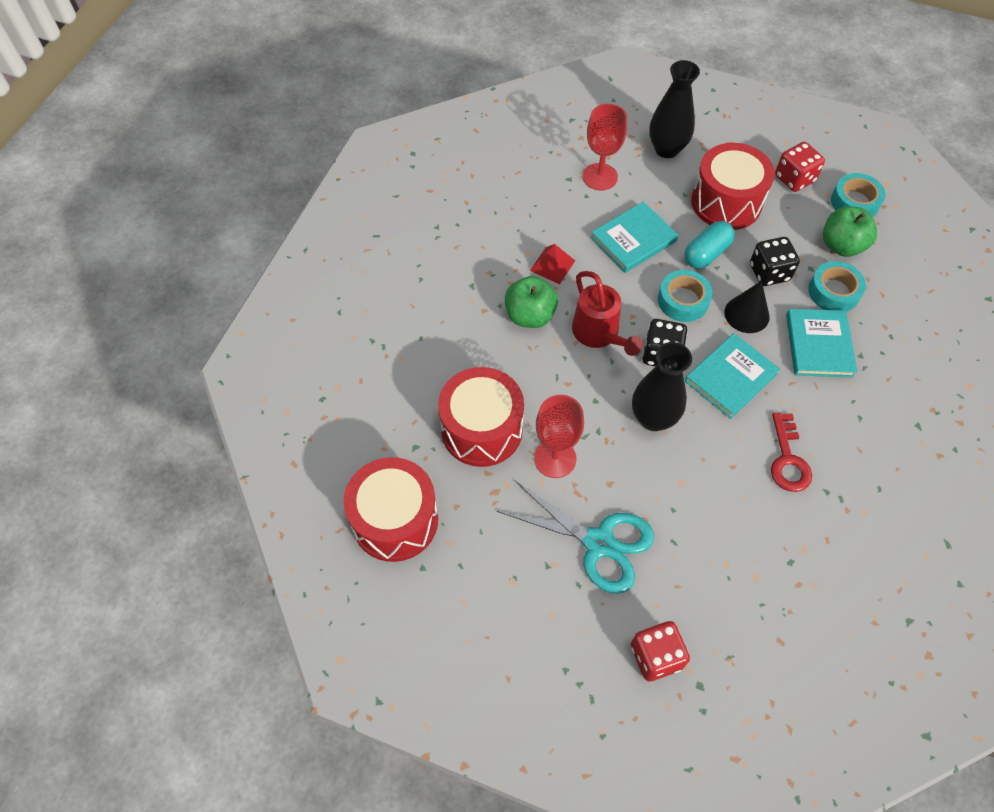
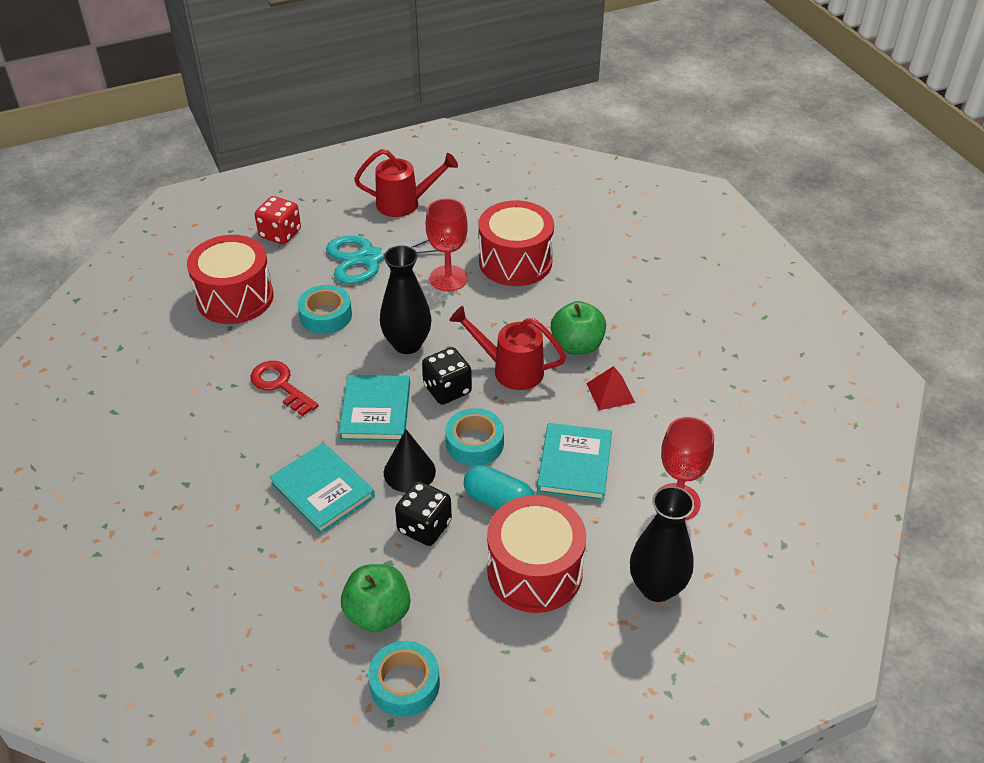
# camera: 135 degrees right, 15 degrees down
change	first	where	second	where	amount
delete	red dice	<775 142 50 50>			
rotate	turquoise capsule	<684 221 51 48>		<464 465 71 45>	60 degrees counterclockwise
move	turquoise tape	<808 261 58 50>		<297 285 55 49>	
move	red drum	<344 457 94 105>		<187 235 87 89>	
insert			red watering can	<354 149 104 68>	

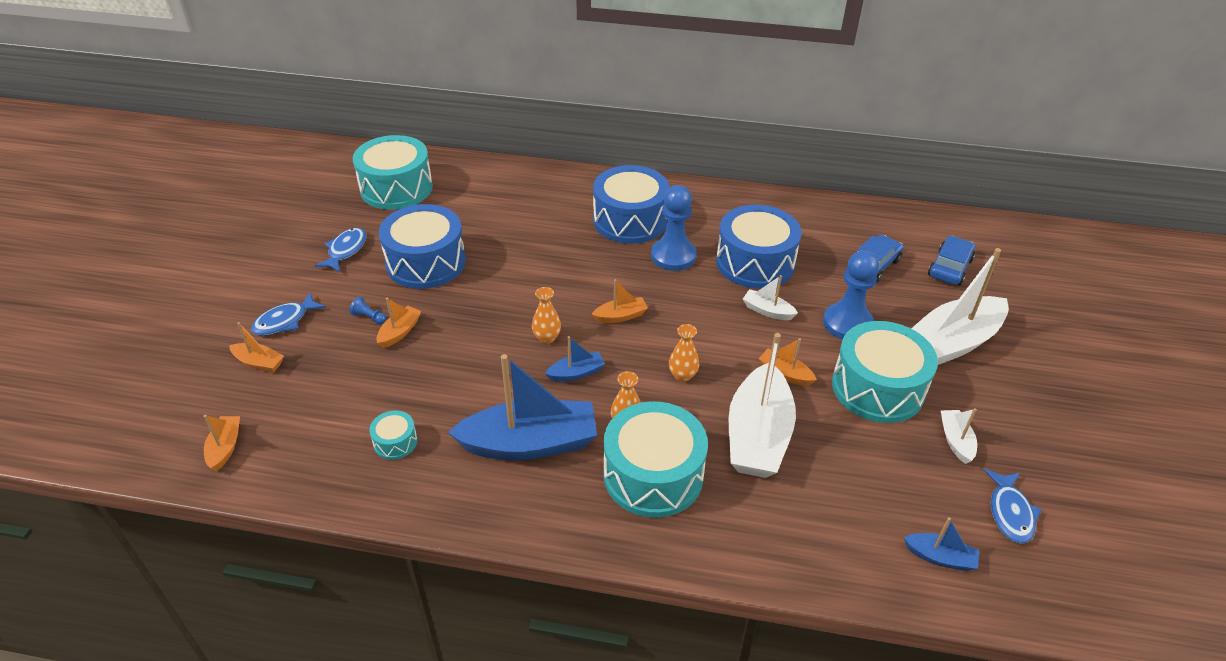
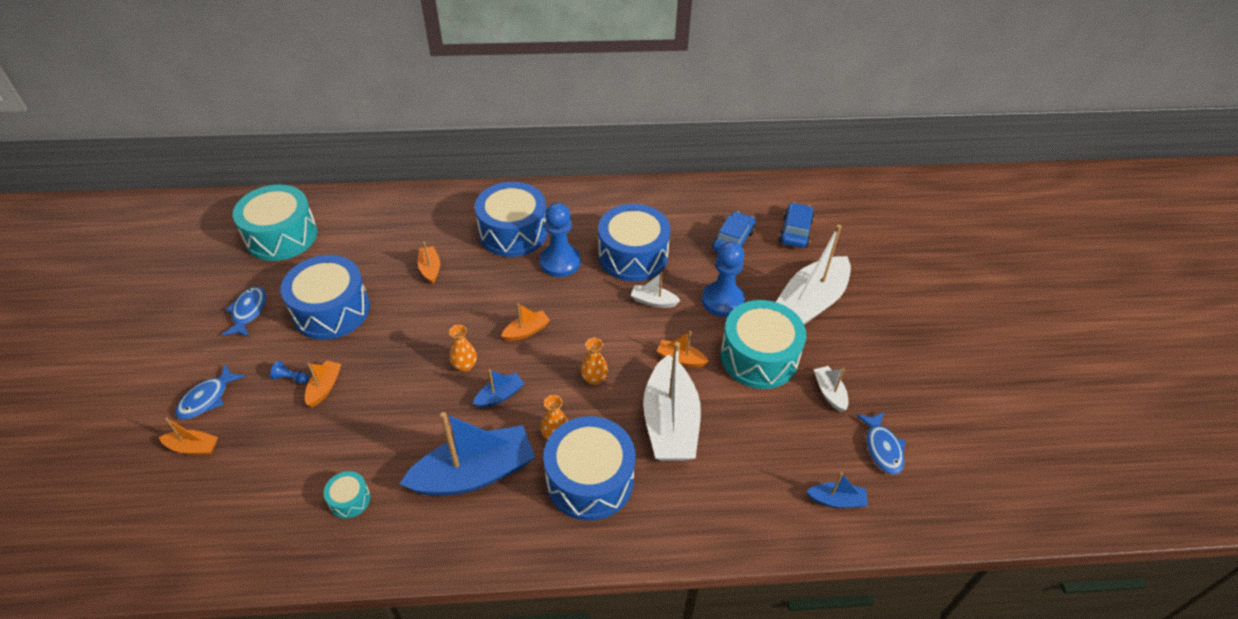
# camera: 15 degrees left, 5 degrees up
change	first	where	second	where	amount
recolor	turquoise drum	<604 401 104 117>	blue drum	<544 416 91 105>	
move	orange boat	<204 415 36 56>		<418 242 22 42>	

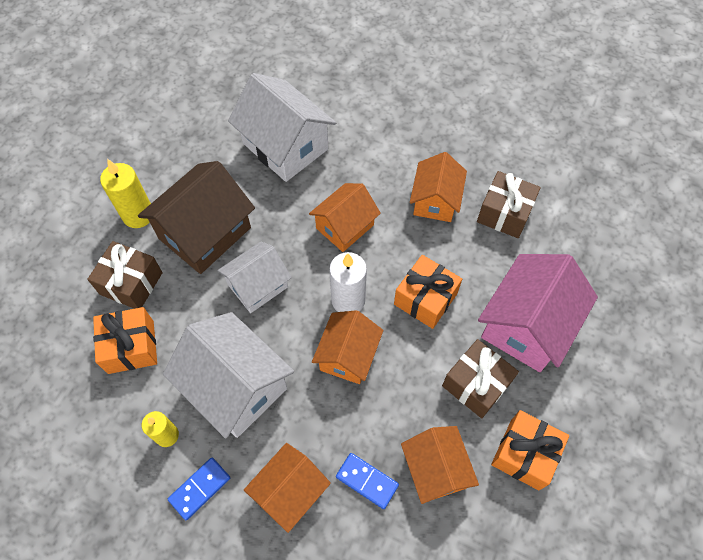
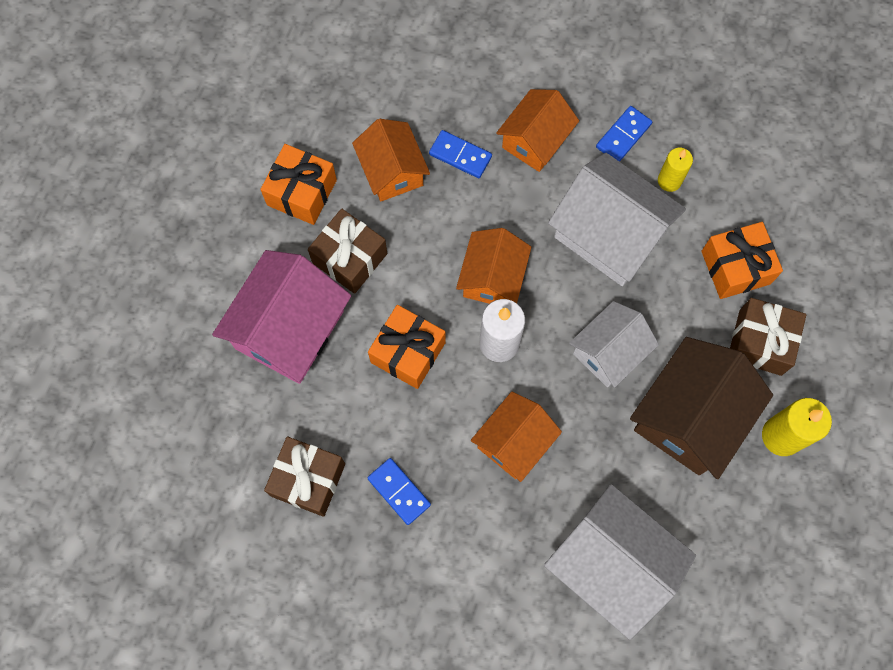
# camera: 175 degrees right, 10 degrees up
change	first	where	second	where	amount
replace	orange house	<410 152 57 70>	blue domino	<367 458 64 67>	

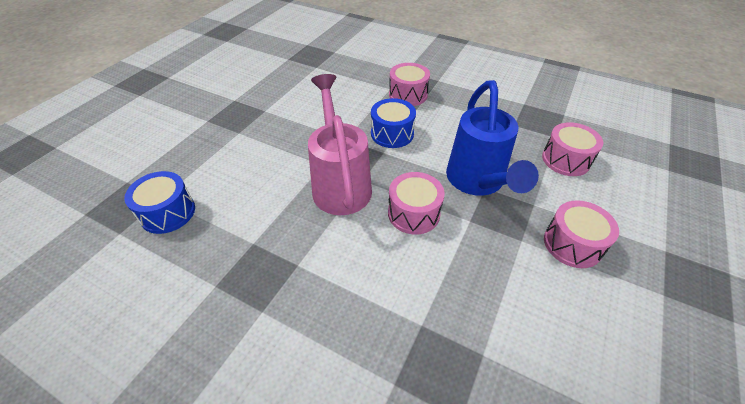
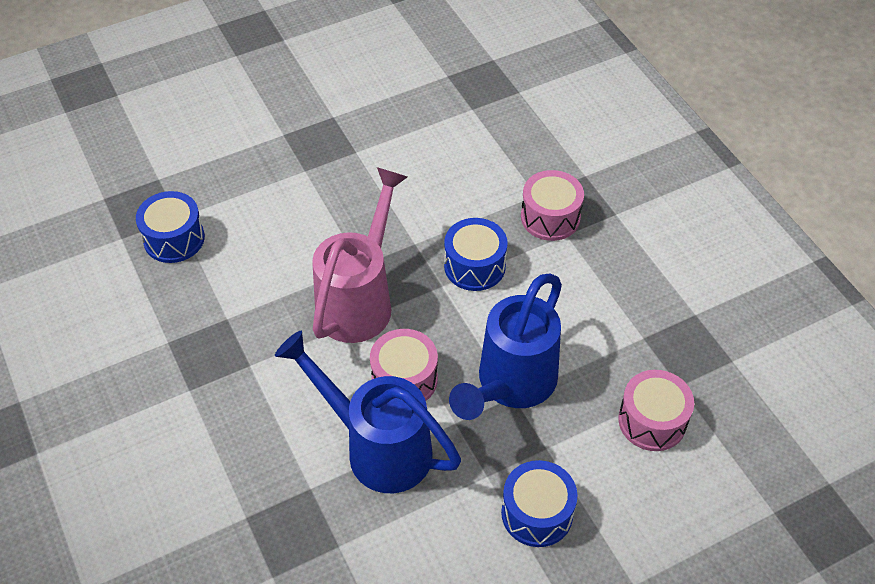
# camera: 35 degrees right, 5 degrees up
change	first	where	second	where	amount
recolor	pink drum	<544 200 75 68>	blue drum	<501 460 76 87>	
insert			blue watering can	<275 331 186 162>	

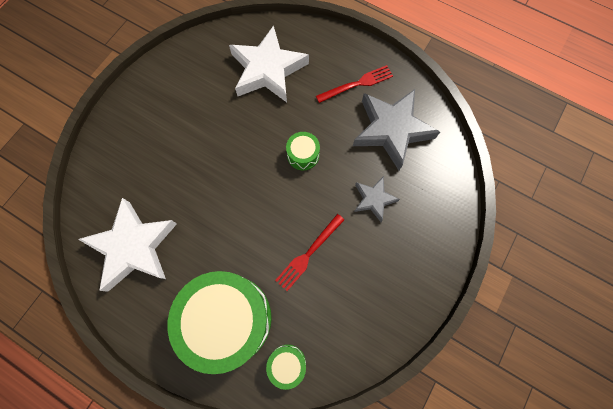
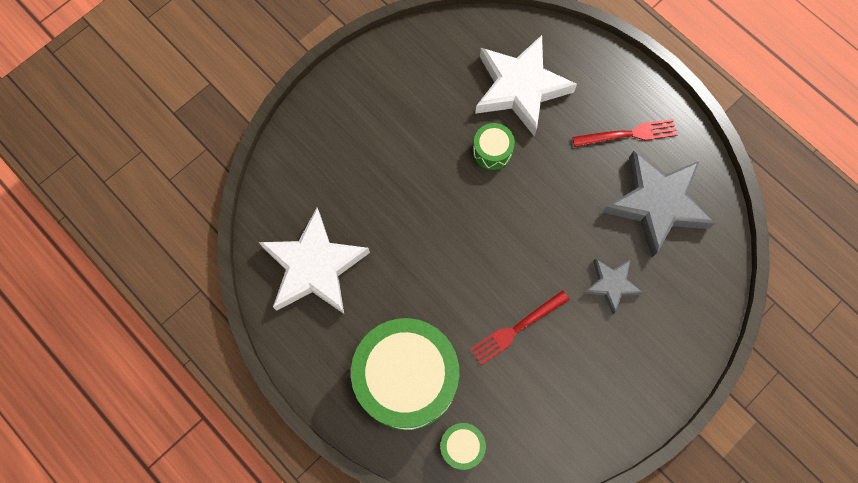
# camera: 15 degrees right, 0 degrees up
change	first	where	second	where	amount
move	green drum	<286 132 34 38>		<473 123 42 47>	

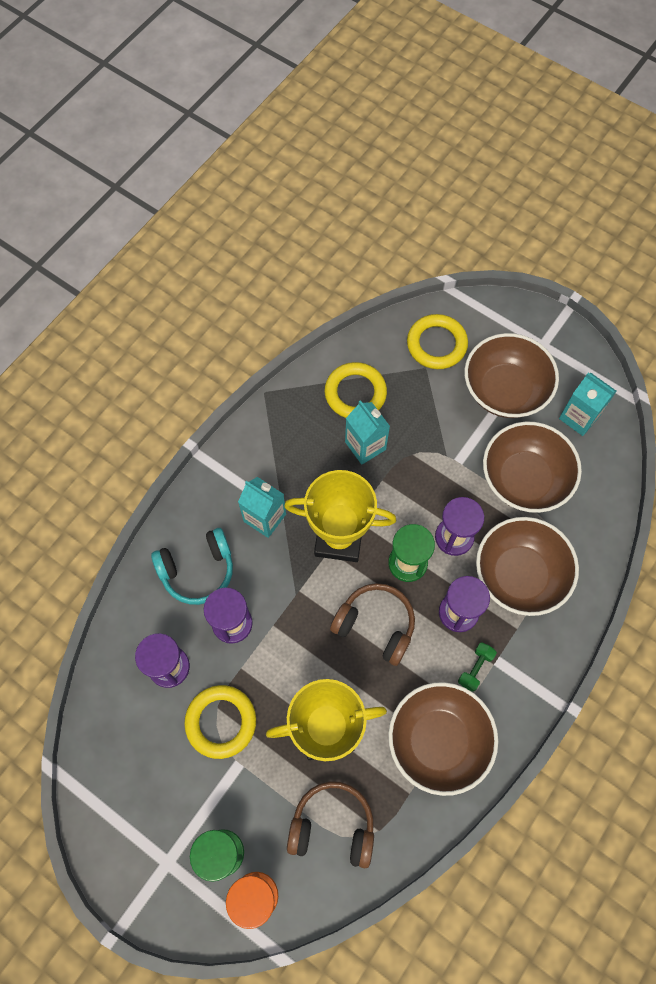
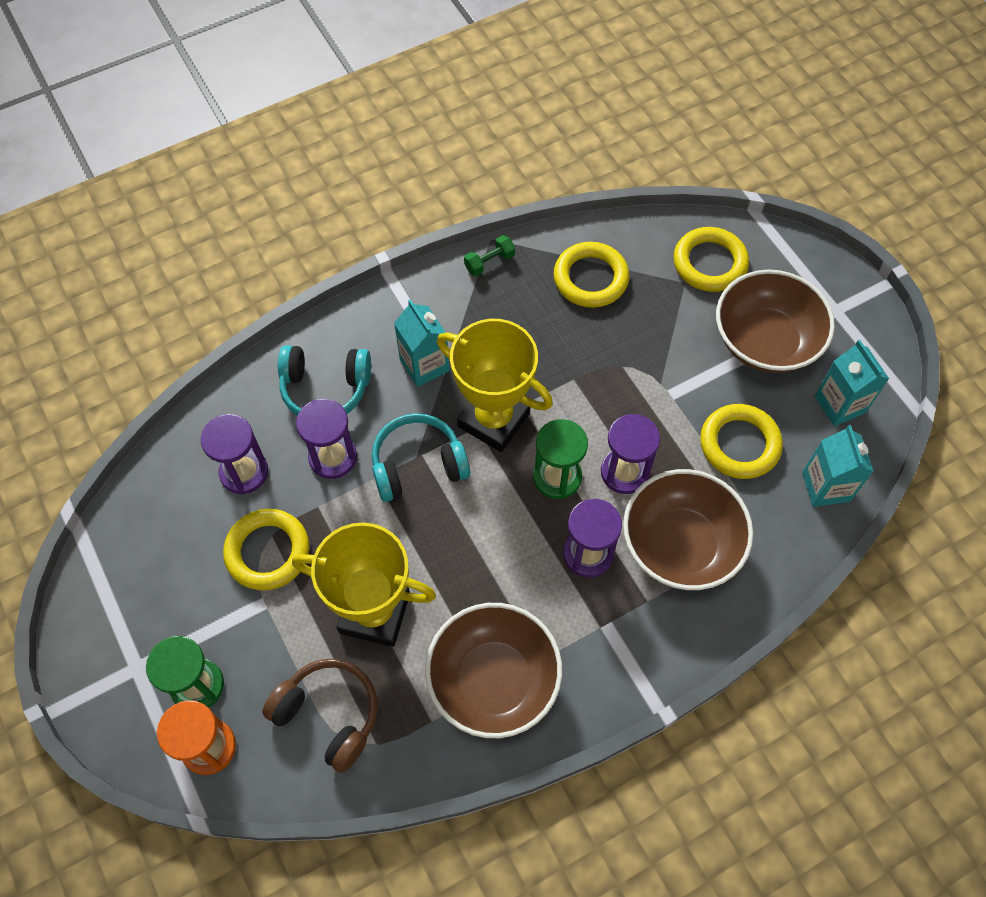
# camera: 25 degrees right, 5 degrees down
change	first	where	second	where	amount
move	turquoise carton	<345 400 45 65>		<802 425 72 82>	
replace	brown bowl	<483 421 99 92>	yellow ring	<700 404 83 75>	
delete	brown headphones	<330 583 85 83>			
move	green dumbbell	<458 642 39 50>		<464 235 51 41>	
insert			turquoise headphones	<372 413 98 89>	

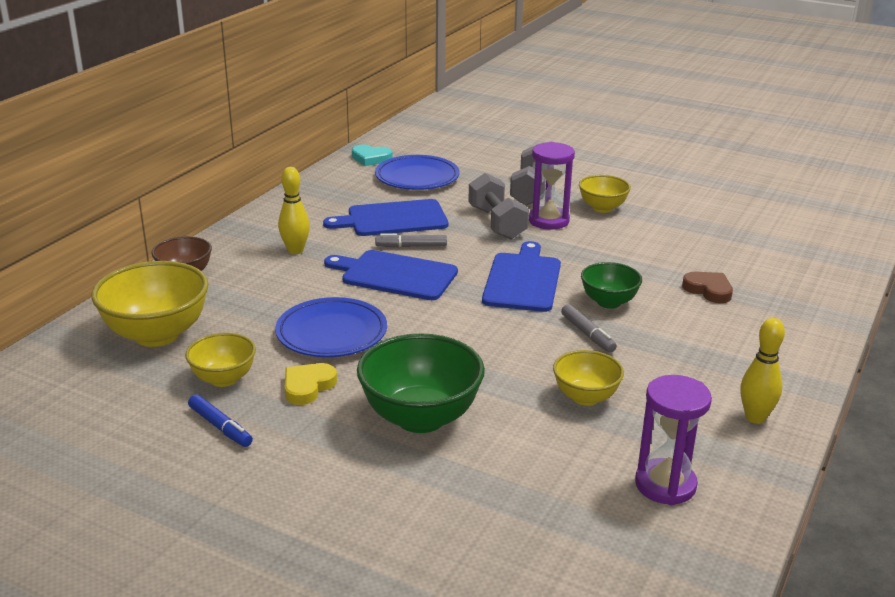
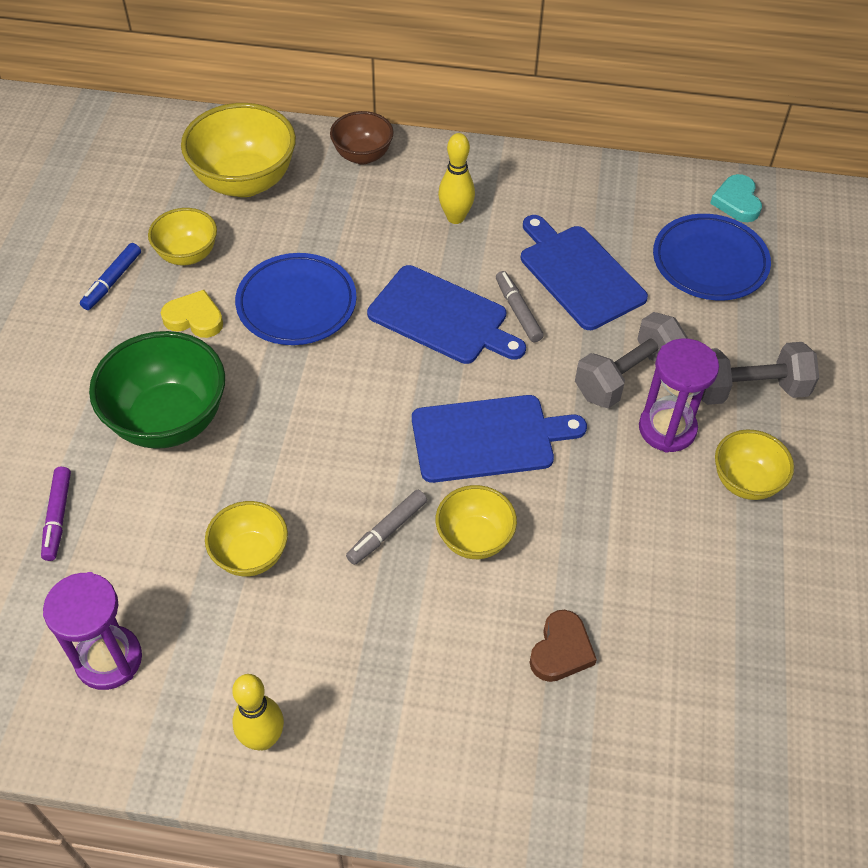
# camera: 70 degrees right, 25 degrees up
change	first	where	second	where	amount
rotate	blue cutting board	<324 250 134 50>		<367 265 159 99>	120 degrees clockwise
recolor	green bowl	<581 262 61 47>	yellow bowl	<436 485 81 74>	
insert			purple marker	<41 467 30 94>	

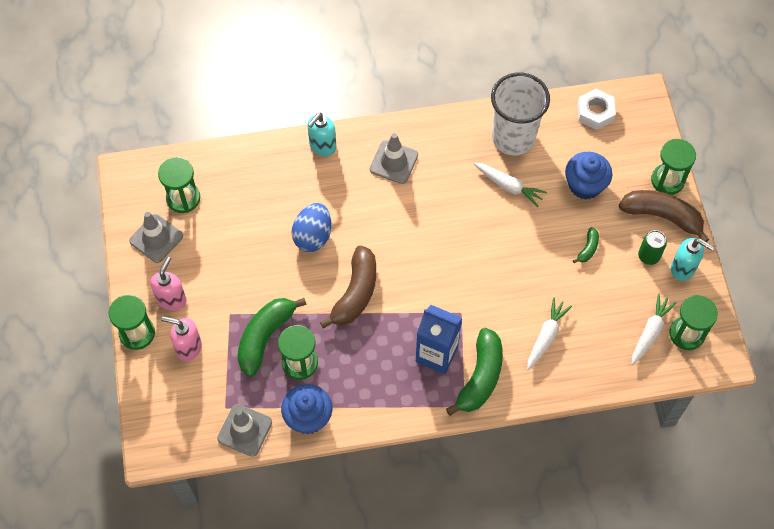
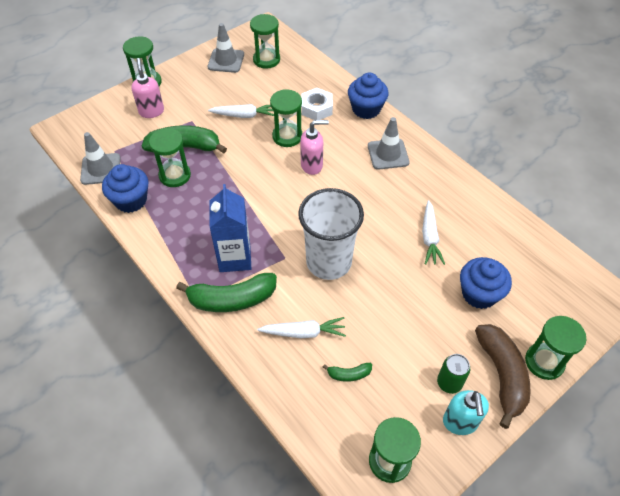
# camera: 60 degrees right, 10 degrees down
change	first	where	second	where	amount
move	white cup	<491 73 59 82>		<298 188 66 92>	
move	white nut	<577 89 39 41>		<301 88 32 32>	
replace	turquoise soap dispenser	<308 113 28 43>	blue cupcake	<348 73 40 46>	
replace	blue egg	<291 203 41 49>	green hourglass	<270 89 32 58>	
move	green banana	<573 227 26 36>		<322 363 50 19>	
delete	brown banana	<320 245 56 84>			
move	pink soap dispenser	<151 257 35 54>		<300 120 29 55>	
move	white carrot	<631 294 46 71>		<208 104 66 14>	

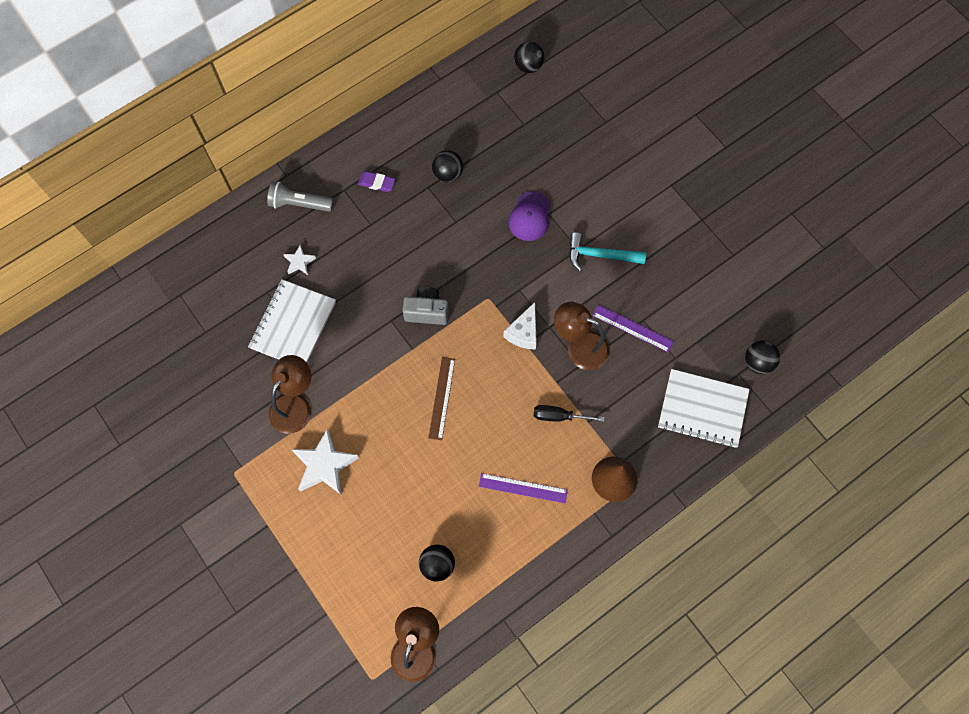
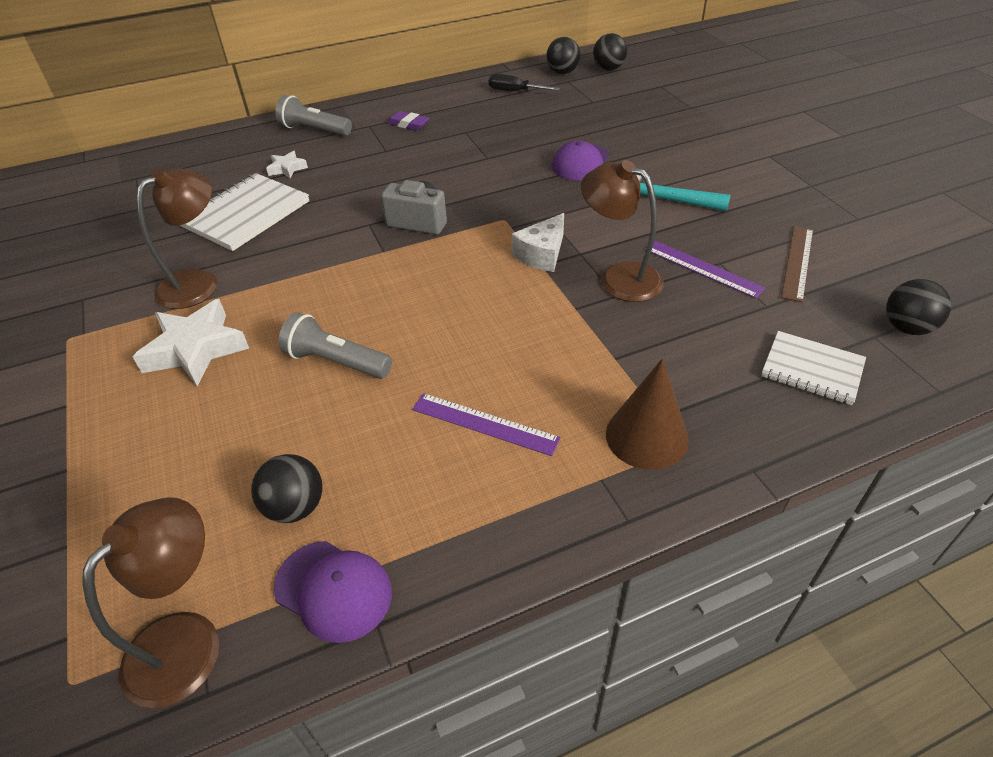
# camera: 15 degrees right, 25 degrees down
change	first	where	second	where	amount
move	black ball	<432 150 31 32>		<546 37 34 37>	
move	brown ruler	<428 357 27 83>		<781 226 32 76>	
resize	white notebook	<658 369 92 79>		<761 331 105 74>	x0.64
move	black screwdriver	<534 405 71 17>		<489 74 71 17>	
insert			grey flashlight	<279 312 113 67>	
insert			purple cap	<274 541 118 102>	

